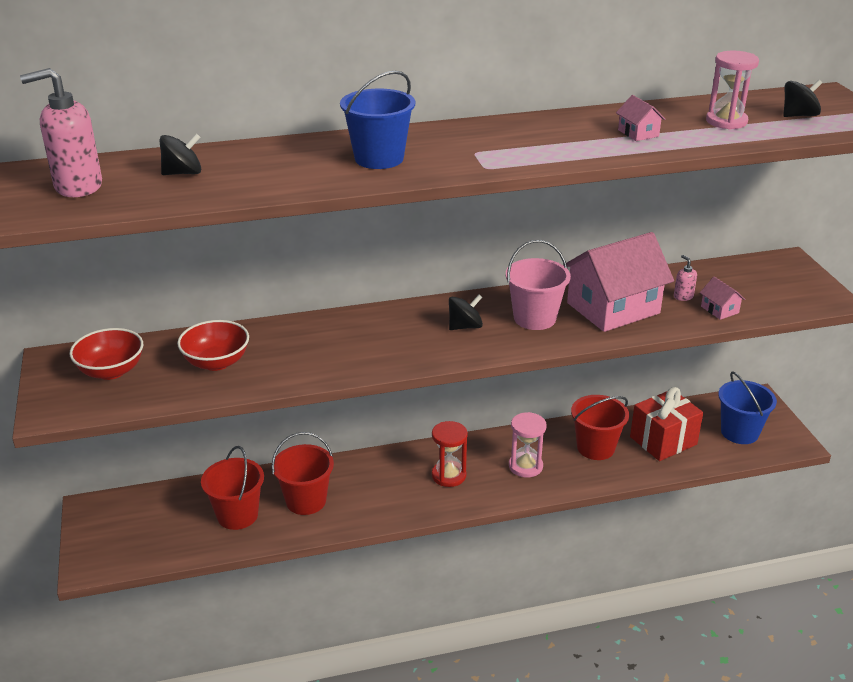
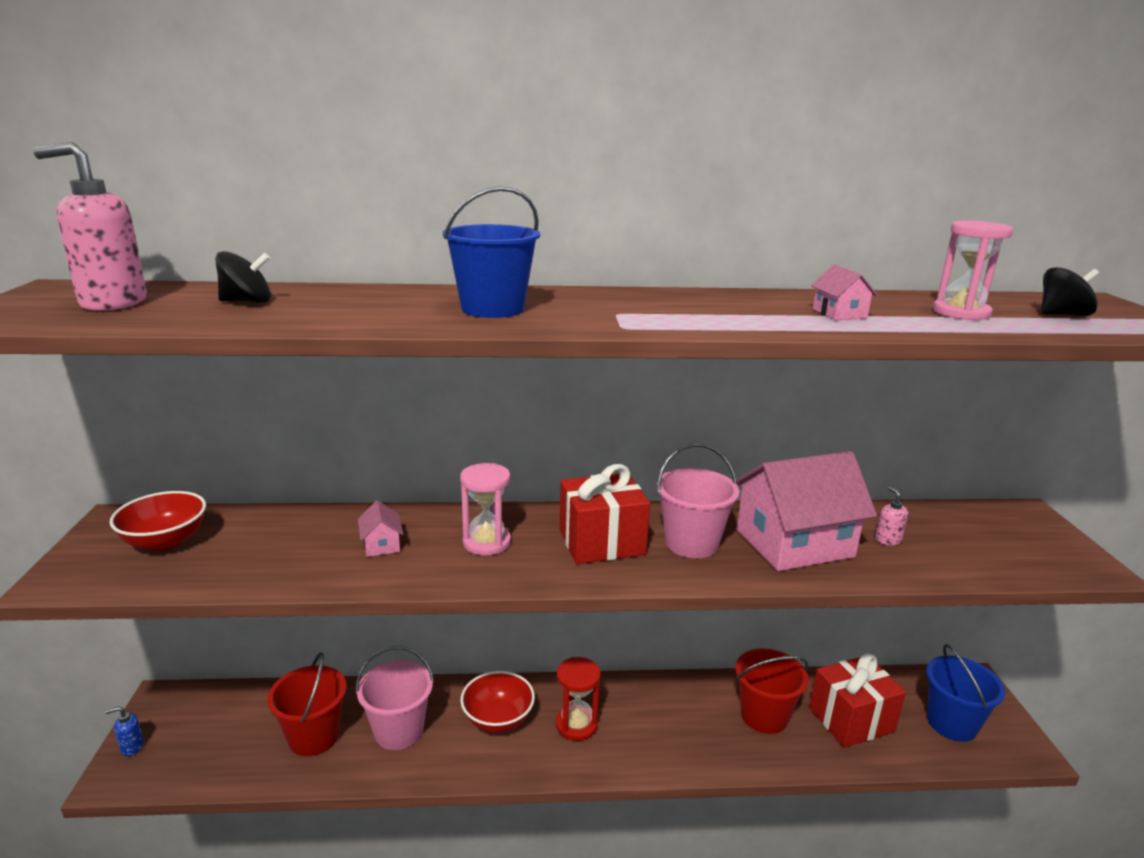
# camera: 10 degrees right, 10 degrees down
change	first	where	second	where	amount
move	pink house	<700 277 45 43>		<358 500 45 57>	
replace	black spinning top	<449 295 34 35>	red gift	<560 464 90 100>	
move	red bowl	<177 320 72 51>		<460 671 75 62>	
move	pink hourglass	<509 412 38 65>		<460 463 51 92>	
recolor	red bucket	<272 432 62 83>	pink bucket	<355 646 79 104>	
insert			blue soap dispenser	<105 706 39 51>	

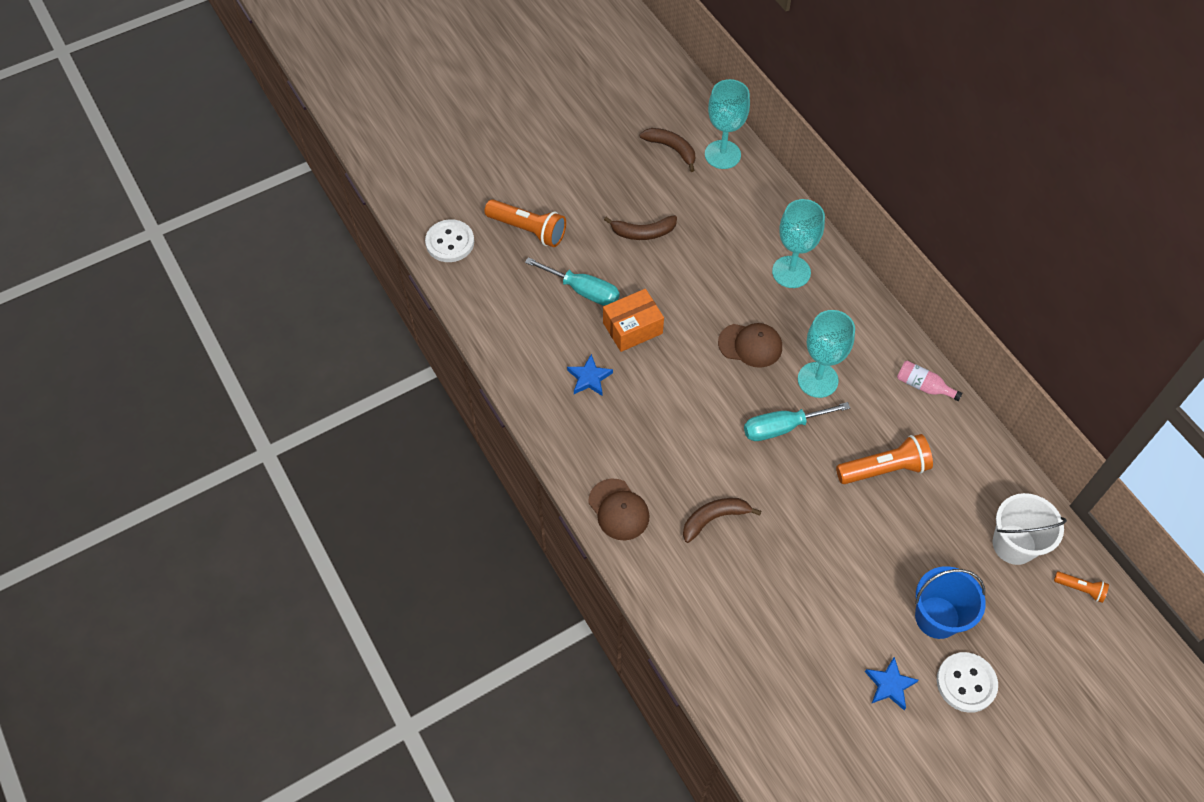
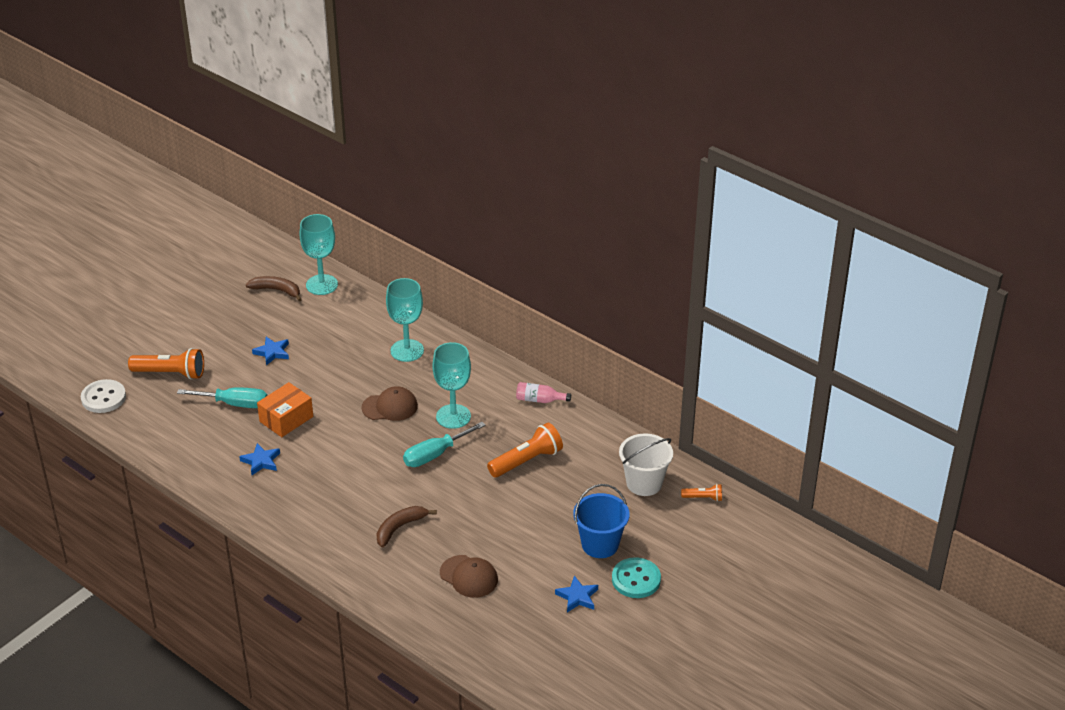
# camera: 20 degrees left, 20 degrees down
change	first	where	second	where	amount
replace	brown banana	<604 215 73 25>	blue star	<252 337 37 28>	
move	brown cap	<588 478 62 62>		<440 555 58 43>	
recolor	white button	<937 652 61 61>	turquoise button	<612 557 49 41>	

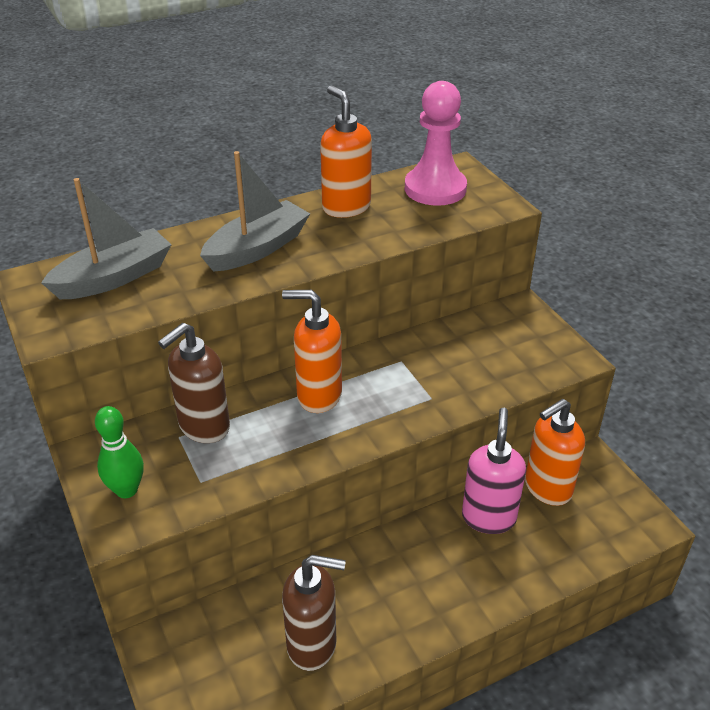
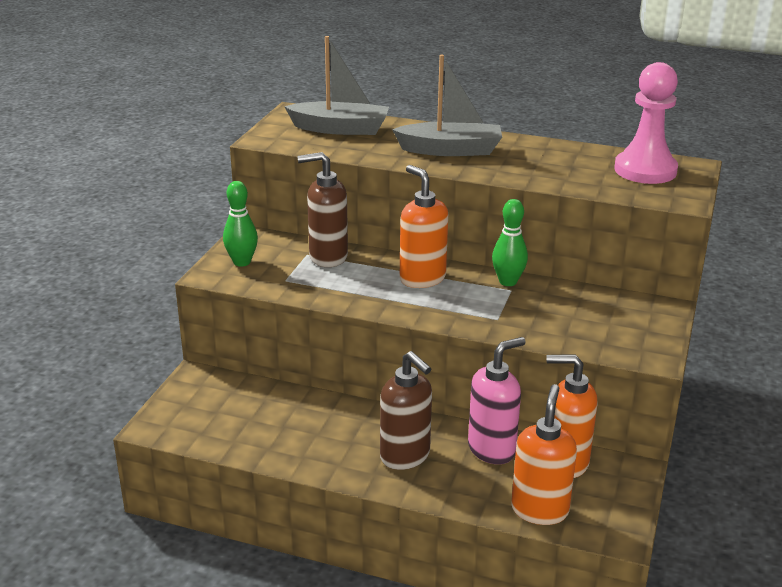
# camera: 45 degrees right, 10 degrees down
change	first	where	second	where	amount
move	orange soap dispenser	<320 86 52 132>		<511 384 66 141>	
move	brown soap dispenser	<282 555 64 116>		<380 351 52 119>	
insert			green bowling pin	<492 199 36 87>	

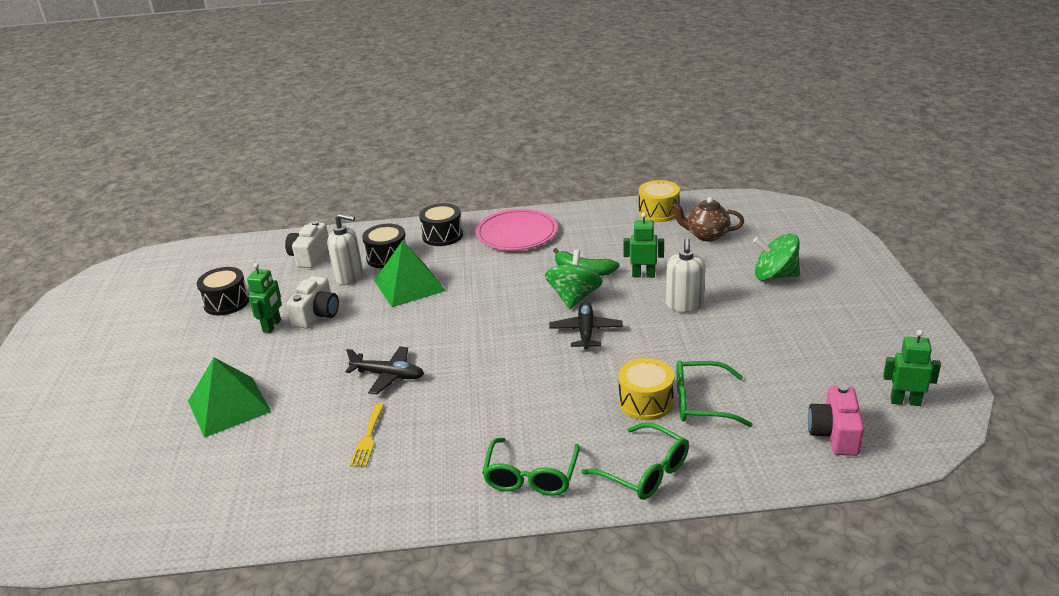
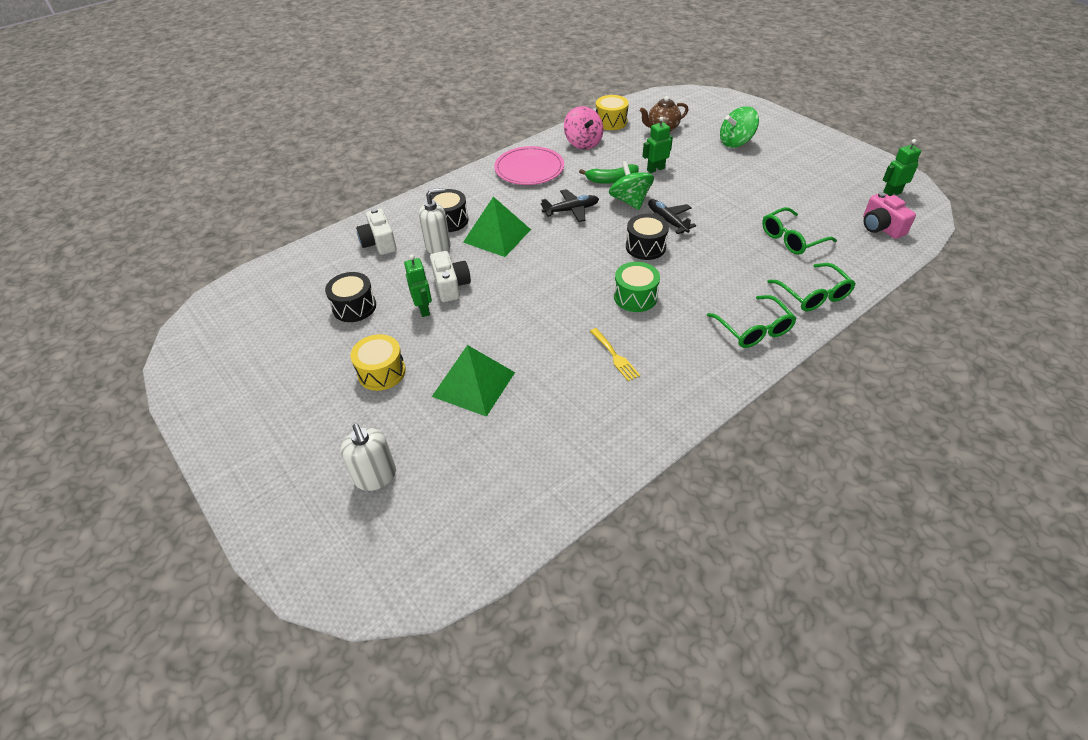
# camera: 35 degrees left, 15 degrees up
change	first	where	second	where	amount
move	black drum	<419 203 44 43>		<626 214 43 46>	
move	white soap dispenser	<666 238 40 74>		<340 424 56 67>	
move	black plane	<345 346 79 48>		<541 189 58 33>	
move	yellow drum	<618 358 56 62>		<350 334 56 57>	
rotate	green glasses	<581 423 108 77>		<767 263 89 48>	60 degrees clockwise
insert			pink spinning top	<564 106 39 44>	
insert			green drum	<614 262 46 50>	

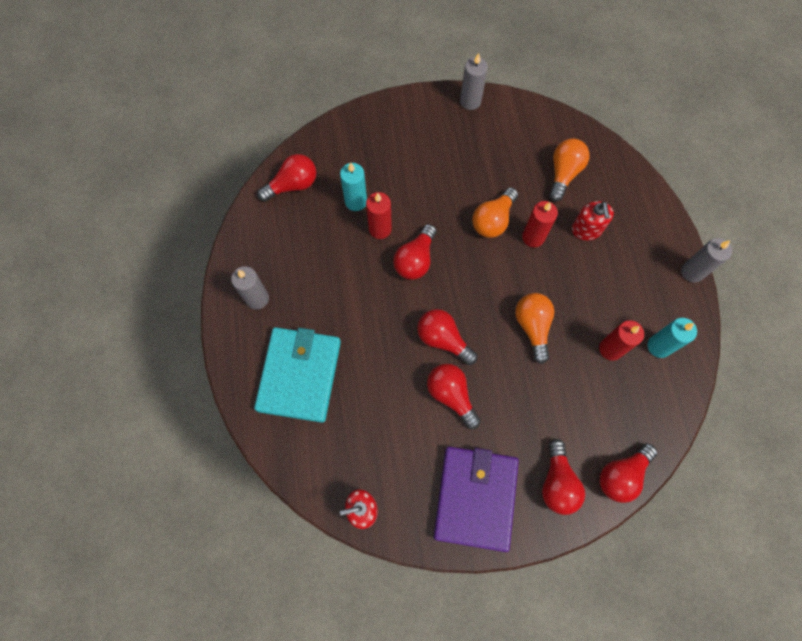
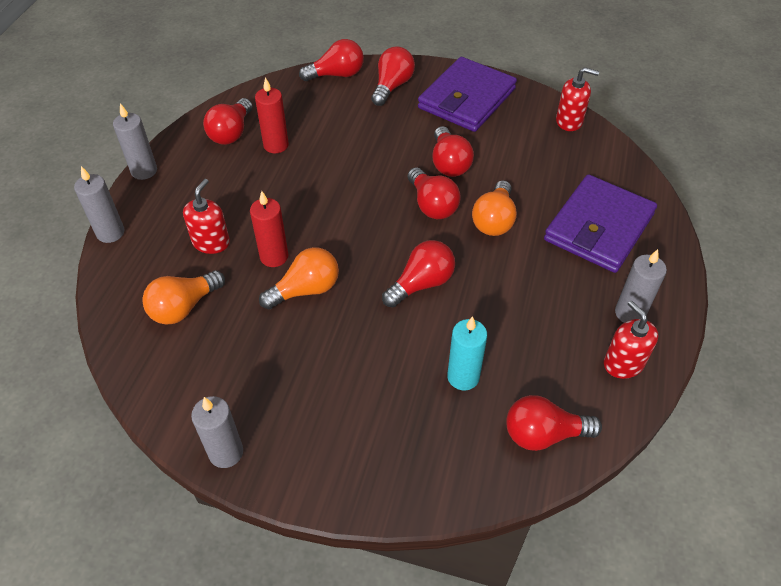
# camera: 155 degrees left, 20 degrees down
change	first	where	second	where	amount
delete	red candle	<366 192 26 47>			
move	orange light bulb	<515 293 39 71>		<472 180 45 56>	
replace	turquoise candle	<648 318 49 40>	red light bulb	<203 98 49 47>	
recolor	turquoise wallet	<254 327 87 96>	purple wallet	<544 174 113 99>	
insert			grey candle	<74 166 50 77>	
insert			red soap dispenser	<604 301 54 78>	

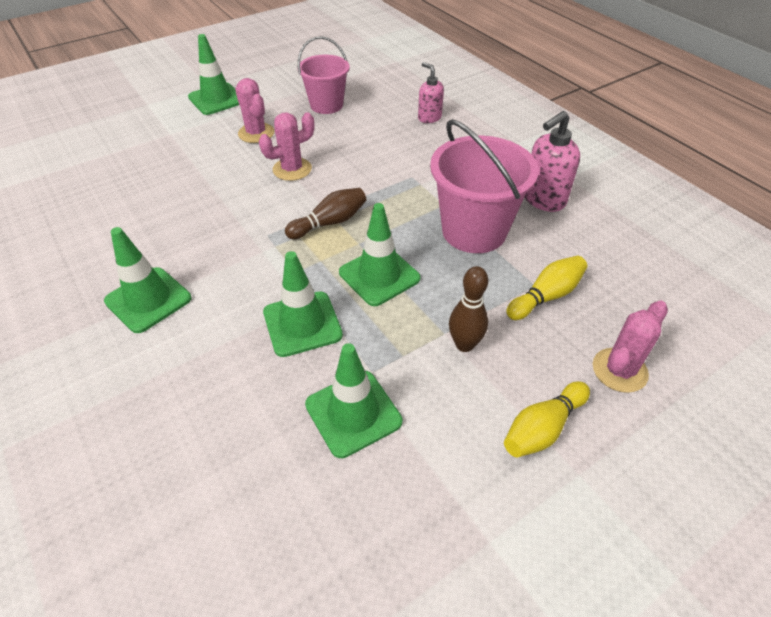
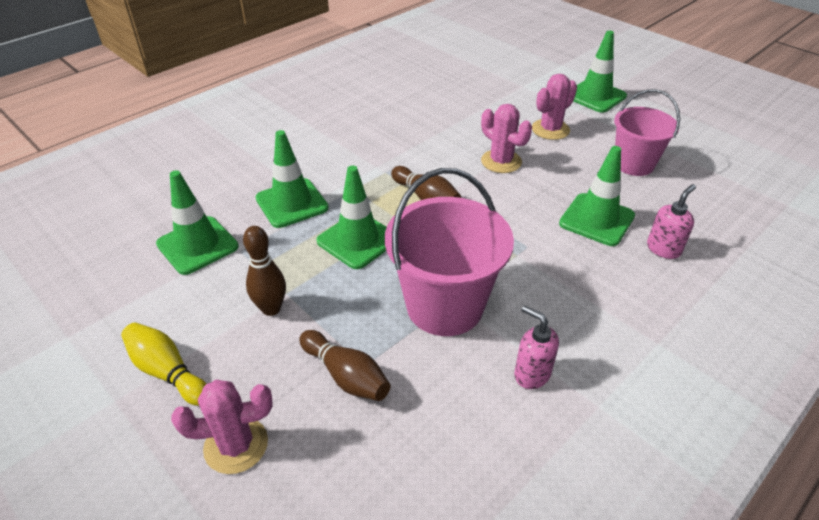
# camera: 80 degrees right, 5 degrees down
change	first	where	second	where	amount
resize	pink soap dispenser	<525 111 55 101>		<514 305 45 84>	x0.64
move	green traffic cone	<104 227 87 106>		<559 146 76 100>	
recolor	yellow bowling pin	<506 256 81 64>	brown bowling pin	<299 330 91 71>	
rotate	pink cactus	<593 300 75 93>		<171 379 102 95>	45 degrees counterclockwise

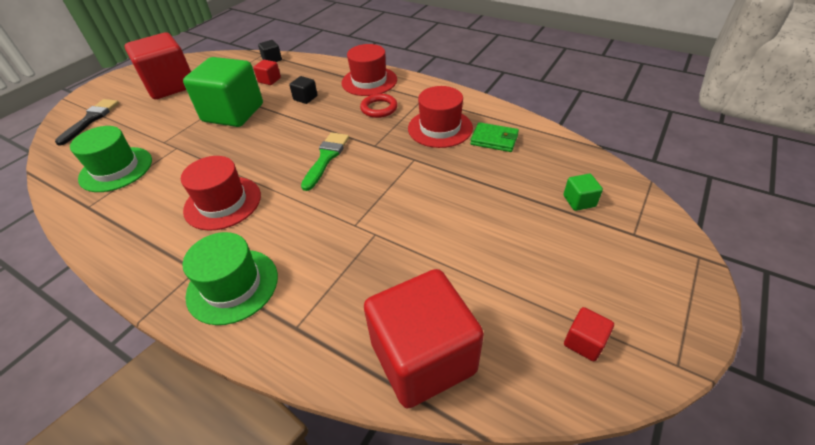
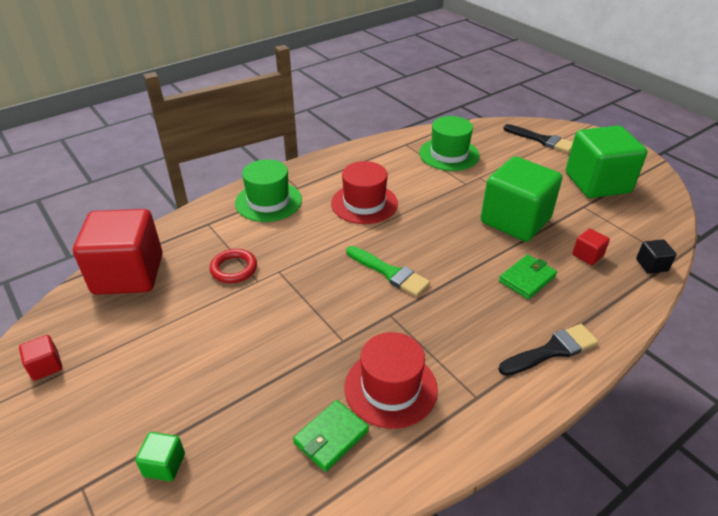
# camera: 110 degrees right, 5 degrees down
change	first	where	second	where	amount
recolor	red cube	<125 32 66 67>	green cube	<566 125 81 73>	
replace	red hat	<341 44 56 52>	black brush	<498 324 101 52>	
replace	black cube	<289 76 29 28>	green wallet	<499 254 58 45>	
move	red ring	<360 94 38 24>		<210 249 47 34>	

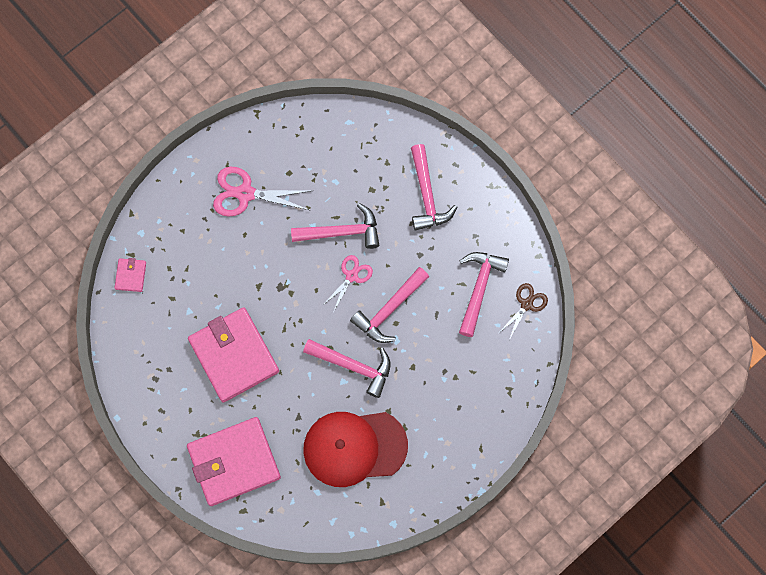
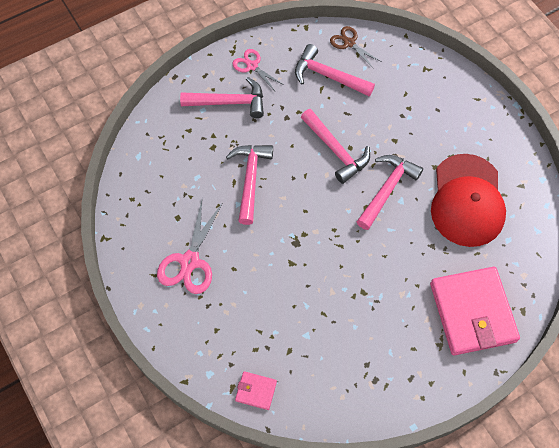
# camera: 80 degrees left, 10 degrees down
change	first	where	second	where	amount
move	pink scissors	<323 255 50 56>		<233 49 51 42>	
delete	pink wallet	<188 307 91 95>			

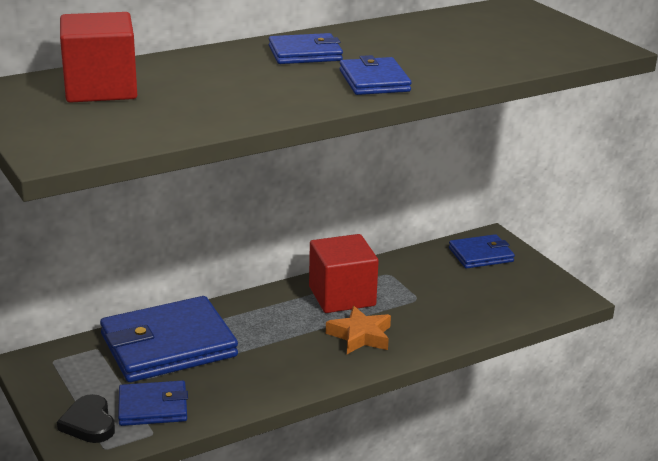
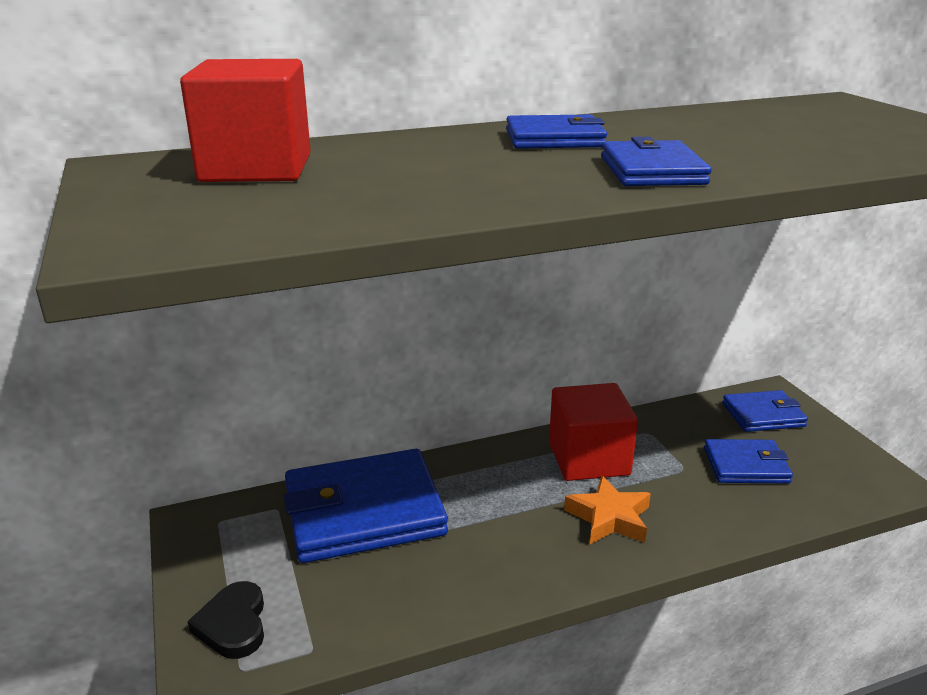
# camera: 10 degrees right, 0 degrees up
change	first	where	second	where	amount
move	blue wallet	<118 381 70 45>		<704 439 89 45>	

